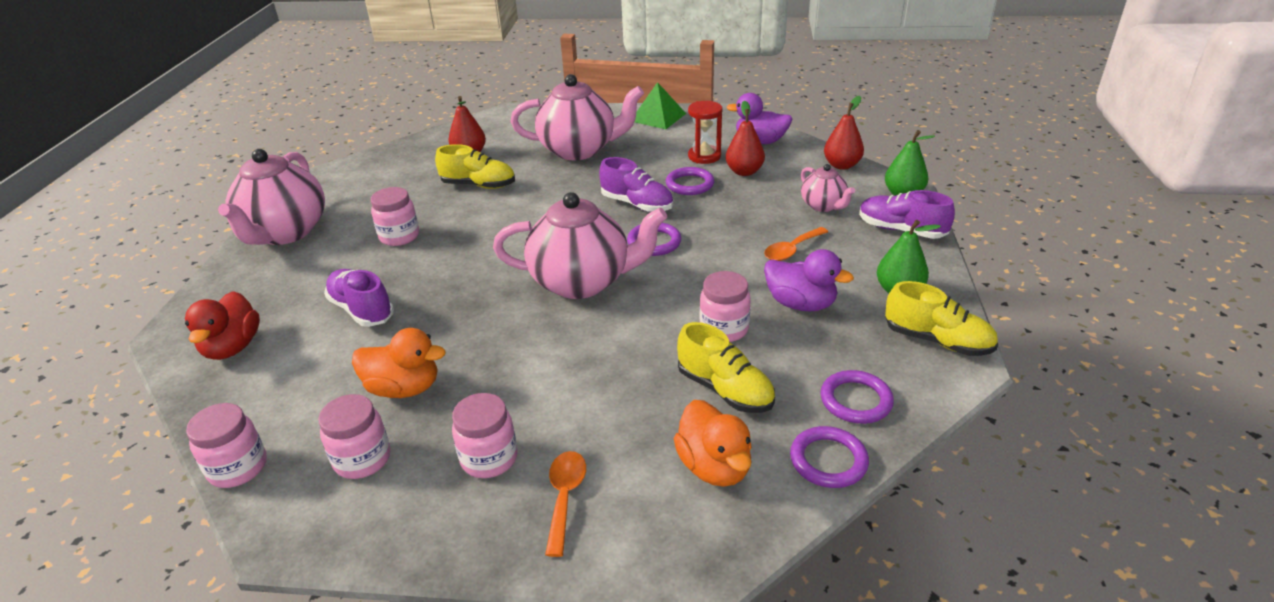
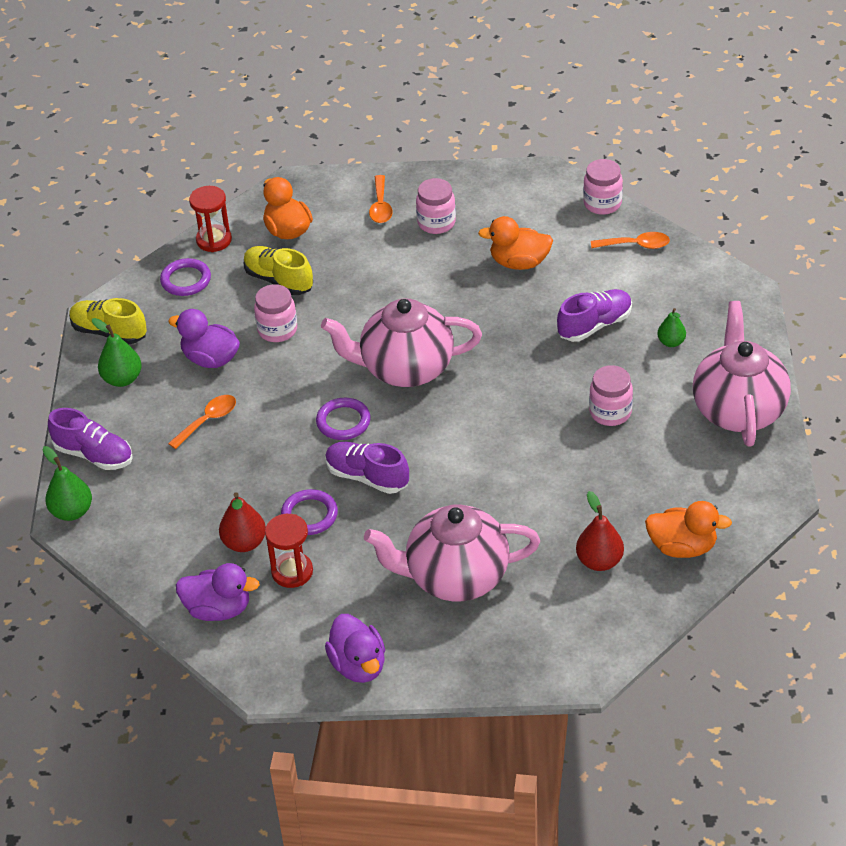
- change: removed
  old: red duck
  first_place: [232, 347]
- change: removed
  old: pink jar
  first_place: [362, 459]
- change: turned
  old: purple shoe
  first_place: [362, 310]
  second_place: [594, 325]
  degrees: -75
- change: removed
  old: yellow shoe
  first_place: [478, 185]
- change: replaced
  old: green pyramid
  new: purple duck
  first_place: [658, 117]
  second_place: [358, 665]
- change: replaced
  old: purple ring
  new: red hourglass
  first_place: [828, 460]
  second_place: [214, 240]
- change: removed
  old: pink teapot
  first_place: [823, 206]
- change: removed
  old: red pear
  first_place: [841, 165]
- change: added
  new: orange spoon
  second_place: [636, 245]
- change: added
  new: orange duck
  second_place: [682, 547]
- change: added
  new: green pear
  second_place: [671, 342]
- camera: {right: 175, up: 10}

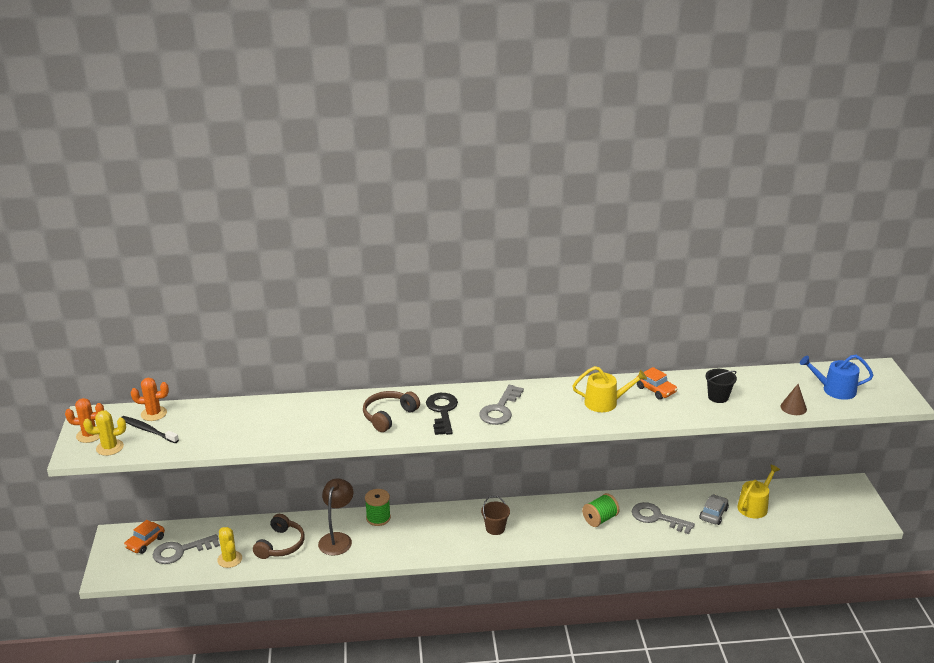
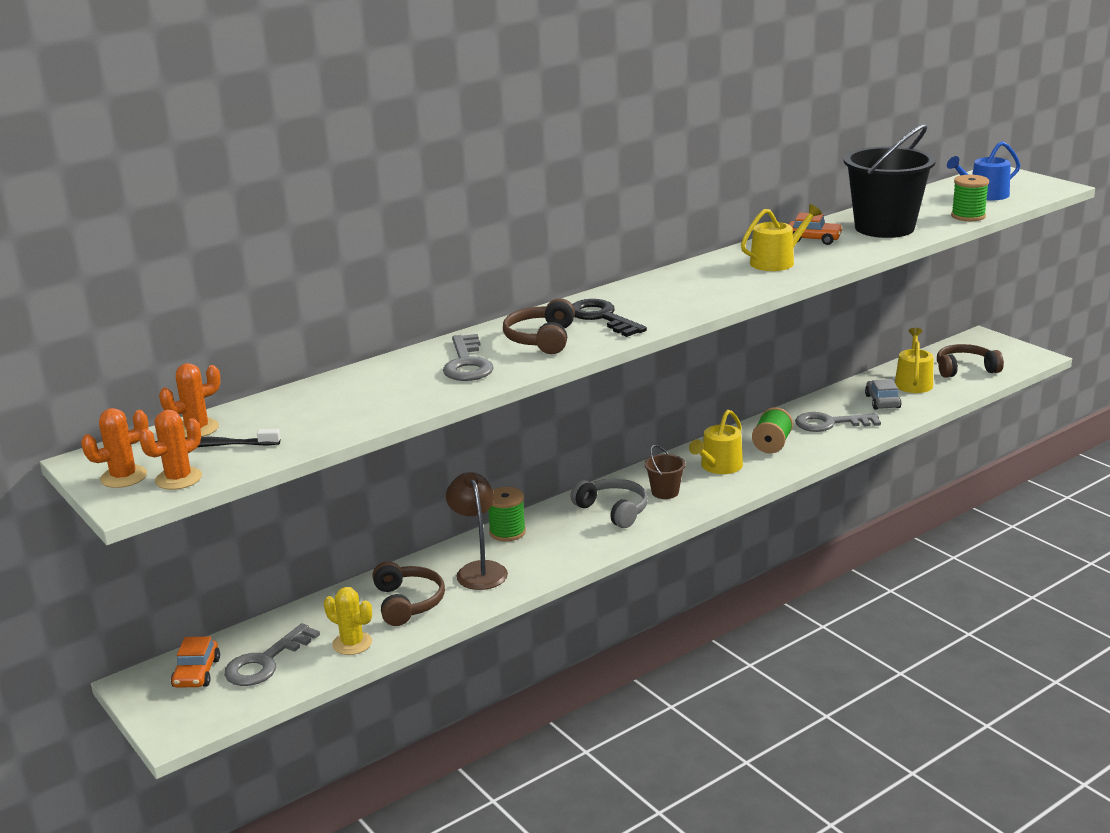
- change: recoloured
  old: yellow cactus
  new: orange cactus
  first_place: [110, 447]
  second_place: [178, 479]
- change: moved
  old: grey key
  first_place: [500, 409]
  second_place: [467, 364]
- change: resized
  old: black bucket
  first_place: [718, 397]
  second_place: [884, 228]
  factor: 2.25
- change: replaced
  old: brown cone
  new: green spool
  first_place: [793, 407]
  second_place: [968, 216]
- change: added
  new: grey headphones
  second_place: [613, 510]
- change: added
  new: yellow watering can
  second_place: [718, 466]
- change: added
  new: brown headphones
  second_place: [965, 369]
- camera: {right: -30, up: -5}

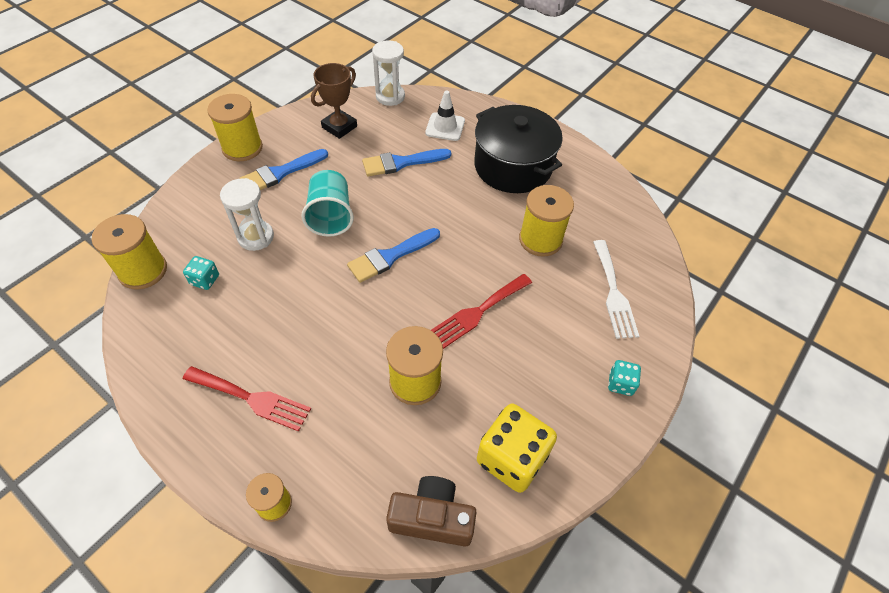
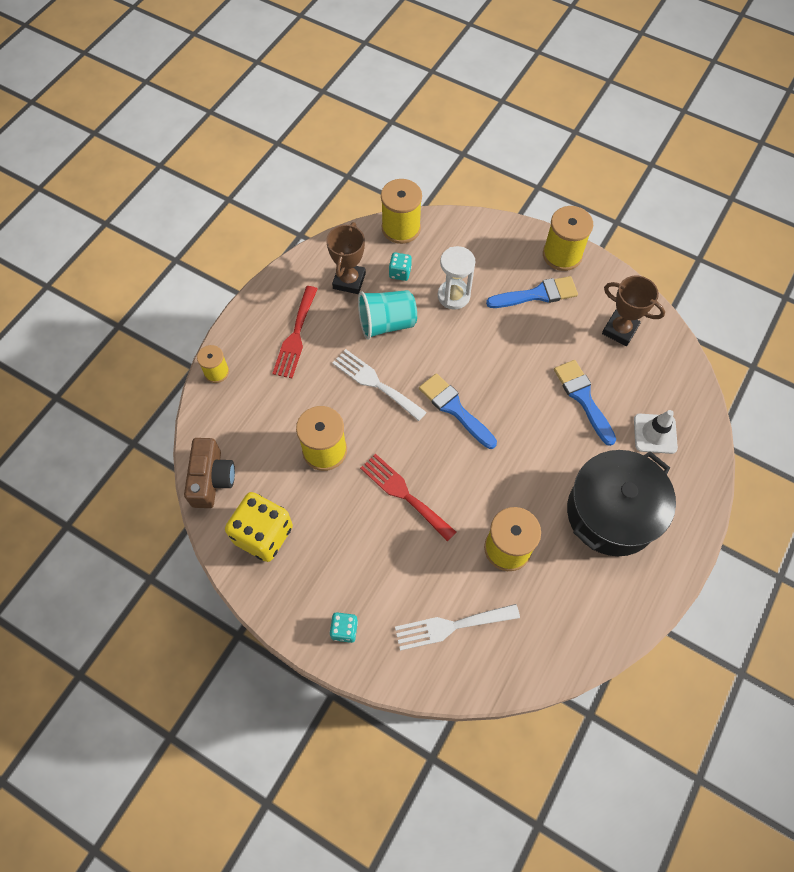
- change: turned
  old: blue brush
  first_place: [280, 173]
  second_place: [537, 294]
  degrees: 120
- change: moved
  old: turquoise cup
  first_place: [330, 216]
  second_place: [386, 323]
- change: removed
  old: white hourglass
  first_place: [390, 96]
- change: added
  new: brown trophy
  second_place: [349, 281]
- change: added
  new: white fork
  second_place: [375, 383]
- camera: {right: 85, up: 10}

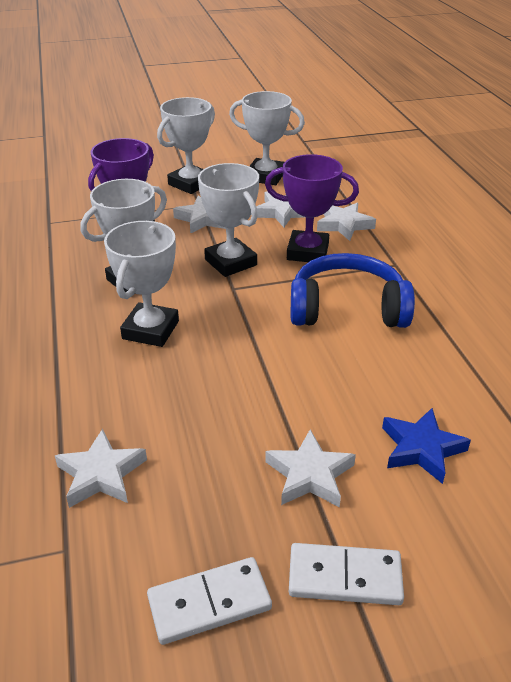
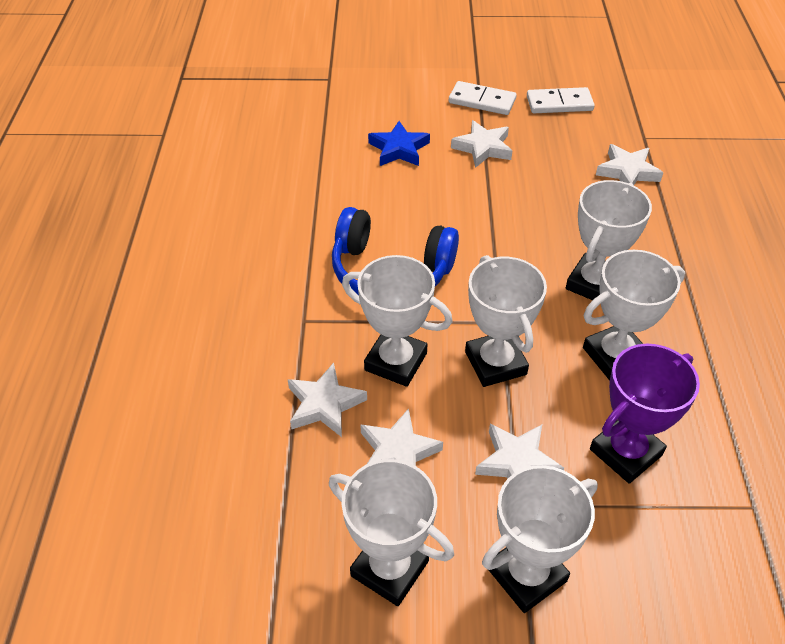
- change: recoloured
  old: purple trophy
  new: white trophy
  first_place: [307, 252]
  second_place: [396, 361]
- camera: {right: -165, up: 10}

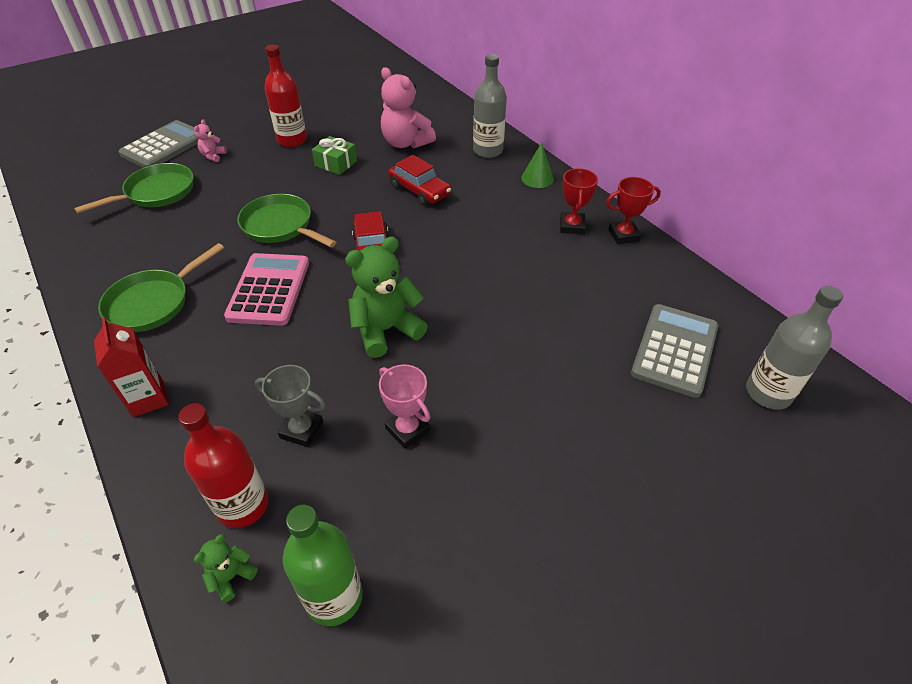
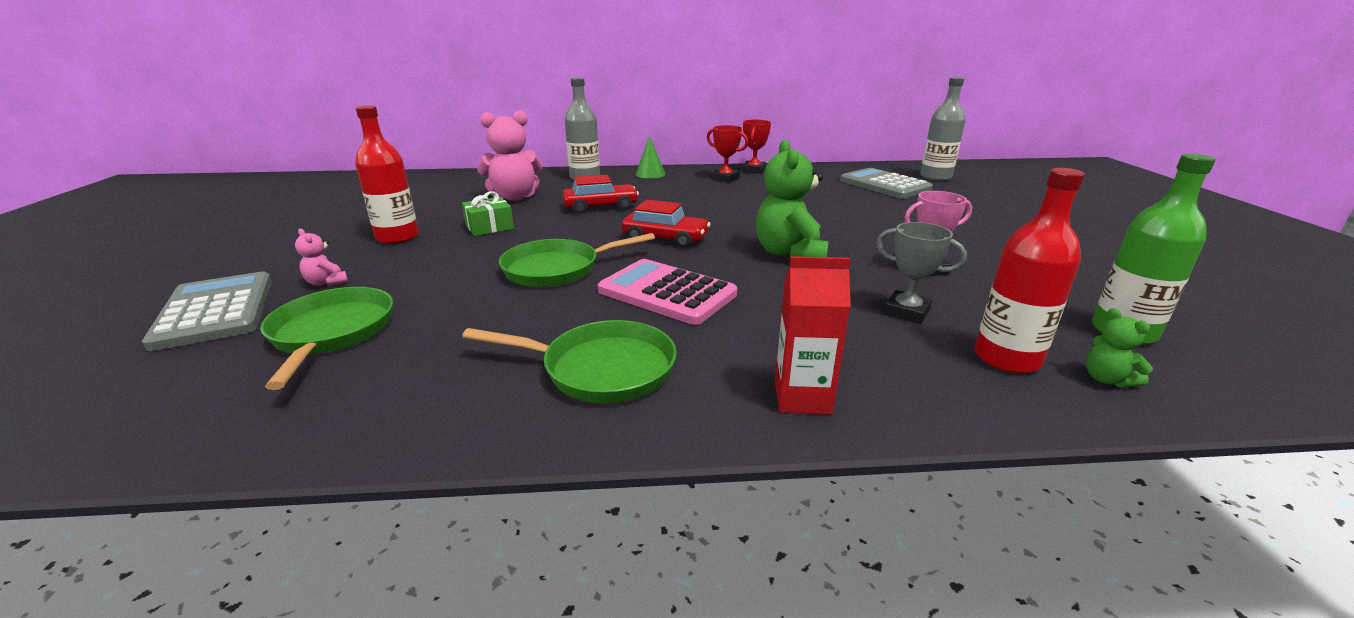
- change: turned
  old: green pan
  first_place: [153, 302]
  second_place: [601, 369]
  degrees: -60
- change: turned
  old: grey trophy
  first_place: [301, 430]
  second_place: [906, 312]
  degrees: 75
- camera: {right: -60, up: -20}

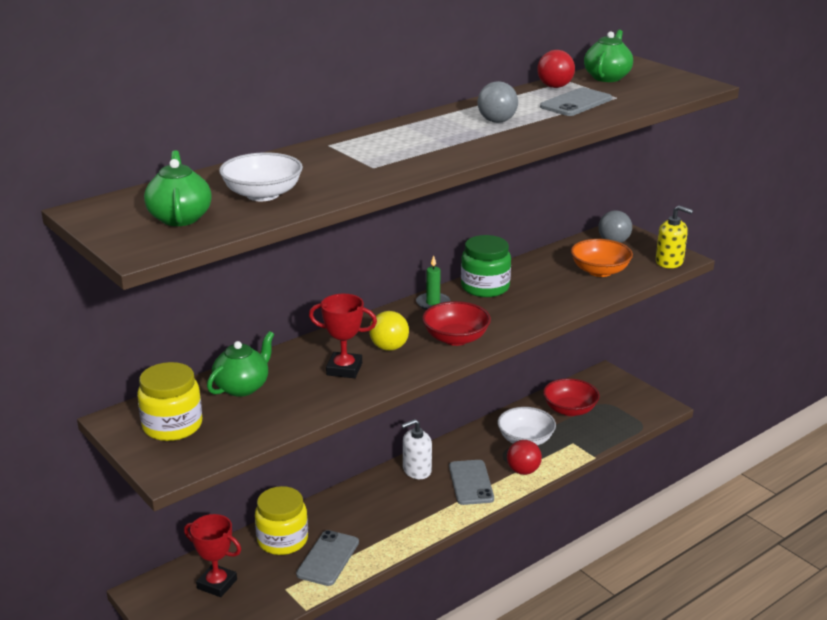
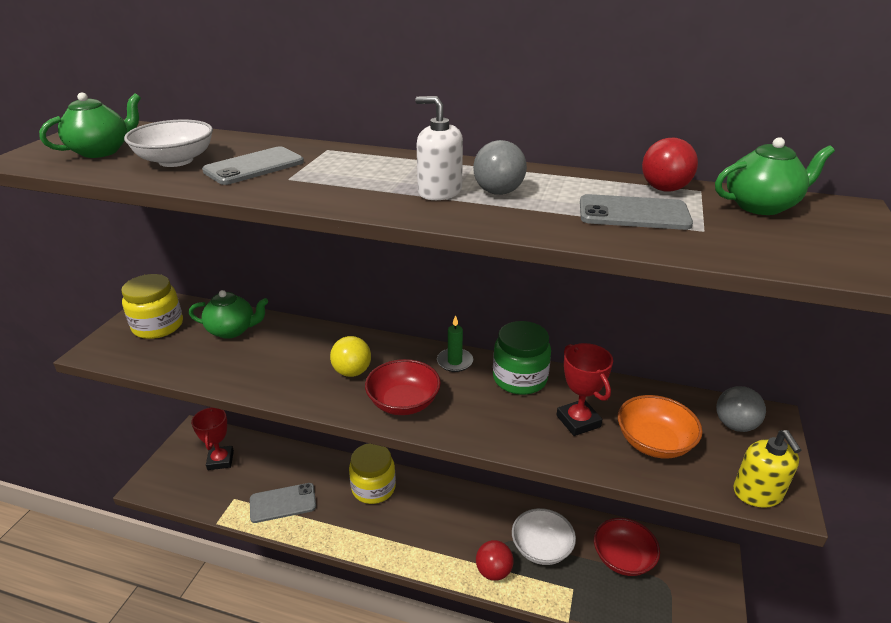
- change: moved
  old: yellow jar
  first_place: [282, 540]
  second_place: [373, 488]
- change: moved
  old: red trophy
  first_place: [344, 369]
  second_place: [578, 421]
- change: moved
  old: white soap dispenser
  first_place: [417, 470]
  second_place: [439, 192]
- change: moved
  old: grey phone
  first_place: [471, 482]
  second_place: [254, 166]
- camera: {right: 55, up: 5}

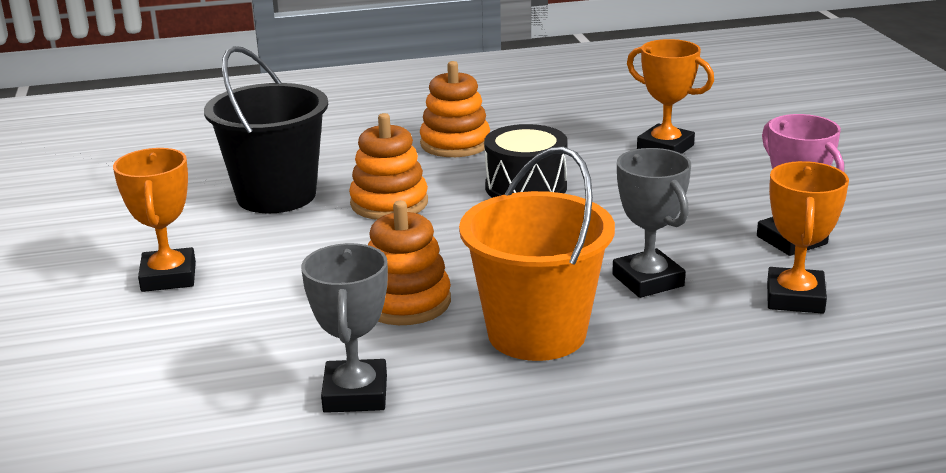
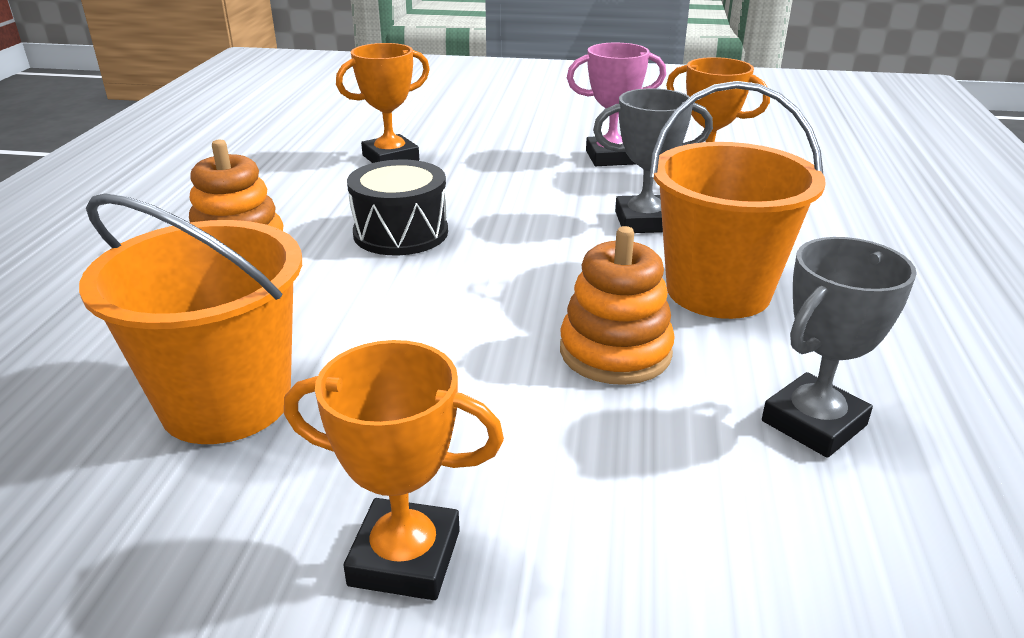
- change: recoloured
  old: black bucket
  new: orange bucket
  first_place: [276, 196]
  second_place: [226, 402]
- change: turned
  old: grey trophy
  first_place: [355, 394]
  second_place: [813, 423]
  degrees: -60
- change: removed
  old: orange stacking toy
  first_place: [389, 203]
- camera: {right: -70, up: 5}

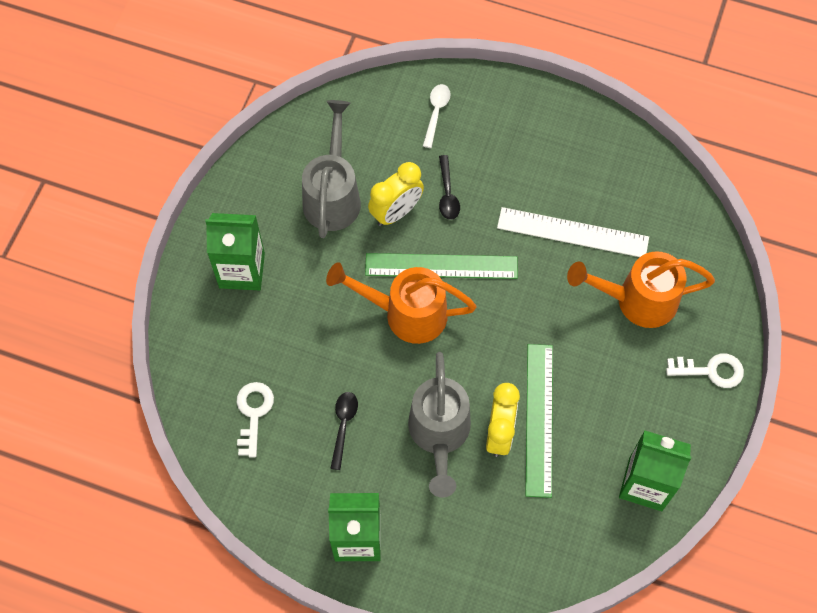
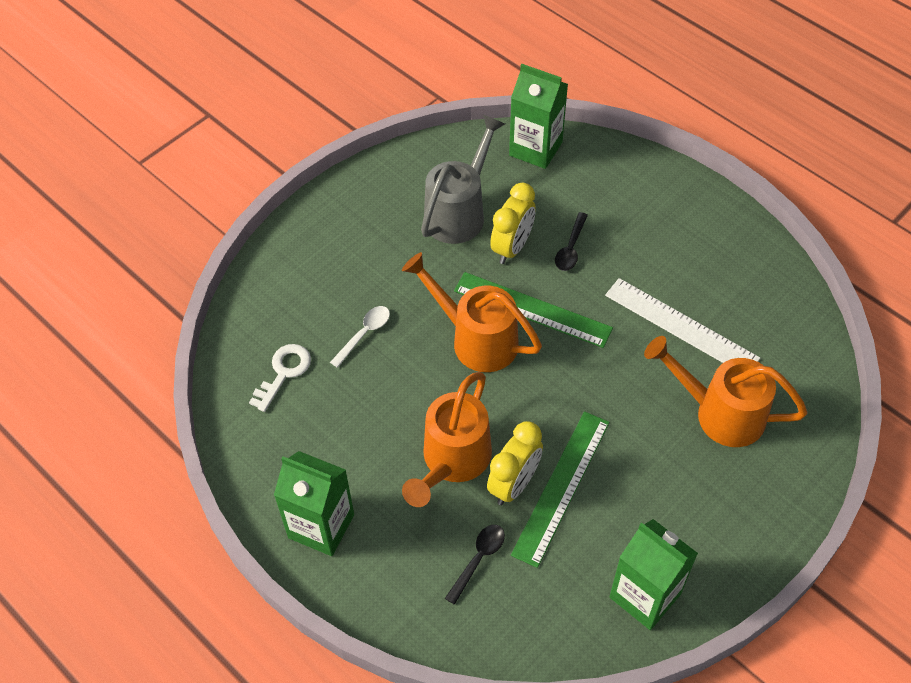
- change: moved
  old: green carton
  first_place: [242, 270]
  second_place: [535, 149]
- change: moved
  old: black spoon
  first_place: [343, 426]
  second_place: [478, 559]
- change: turned
  old: yellow clock
  first_place: [396, 212]
  second_place: [512, 247]
  degrees: -45
- change: recoloured
  old: grey watering can
  new: orange watering can
  first_place: [439, 434]
  second_place: [452, 461]
- change: moved
  old: white spoon
  first_place: [436, 113]
  second_place: [364, 334]
- change: removed
  old: white key
  first_place: [711, 370]
- camera: {right: 25, up: -10}

